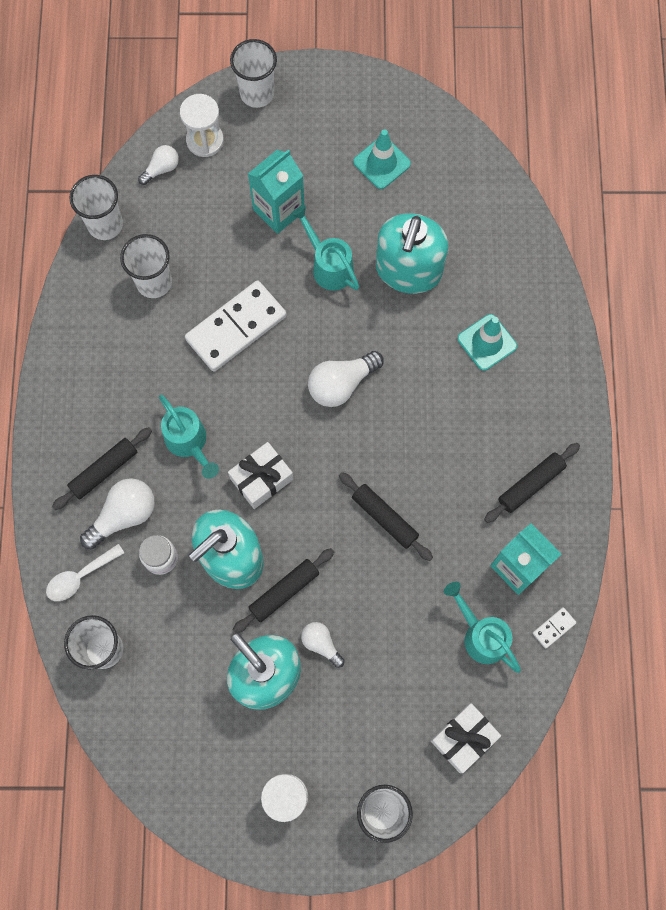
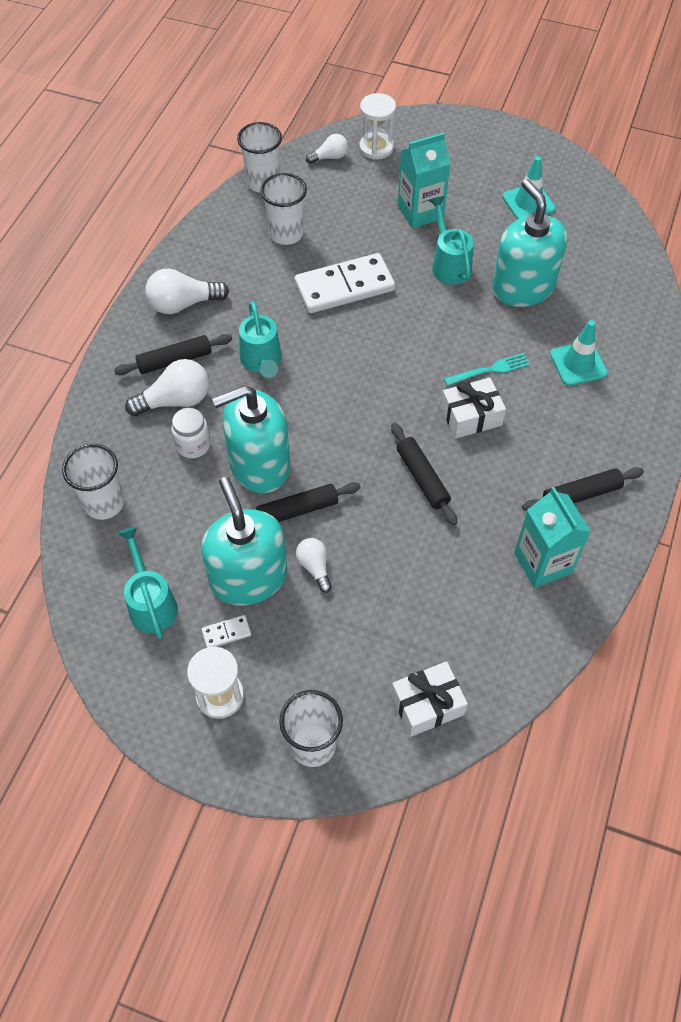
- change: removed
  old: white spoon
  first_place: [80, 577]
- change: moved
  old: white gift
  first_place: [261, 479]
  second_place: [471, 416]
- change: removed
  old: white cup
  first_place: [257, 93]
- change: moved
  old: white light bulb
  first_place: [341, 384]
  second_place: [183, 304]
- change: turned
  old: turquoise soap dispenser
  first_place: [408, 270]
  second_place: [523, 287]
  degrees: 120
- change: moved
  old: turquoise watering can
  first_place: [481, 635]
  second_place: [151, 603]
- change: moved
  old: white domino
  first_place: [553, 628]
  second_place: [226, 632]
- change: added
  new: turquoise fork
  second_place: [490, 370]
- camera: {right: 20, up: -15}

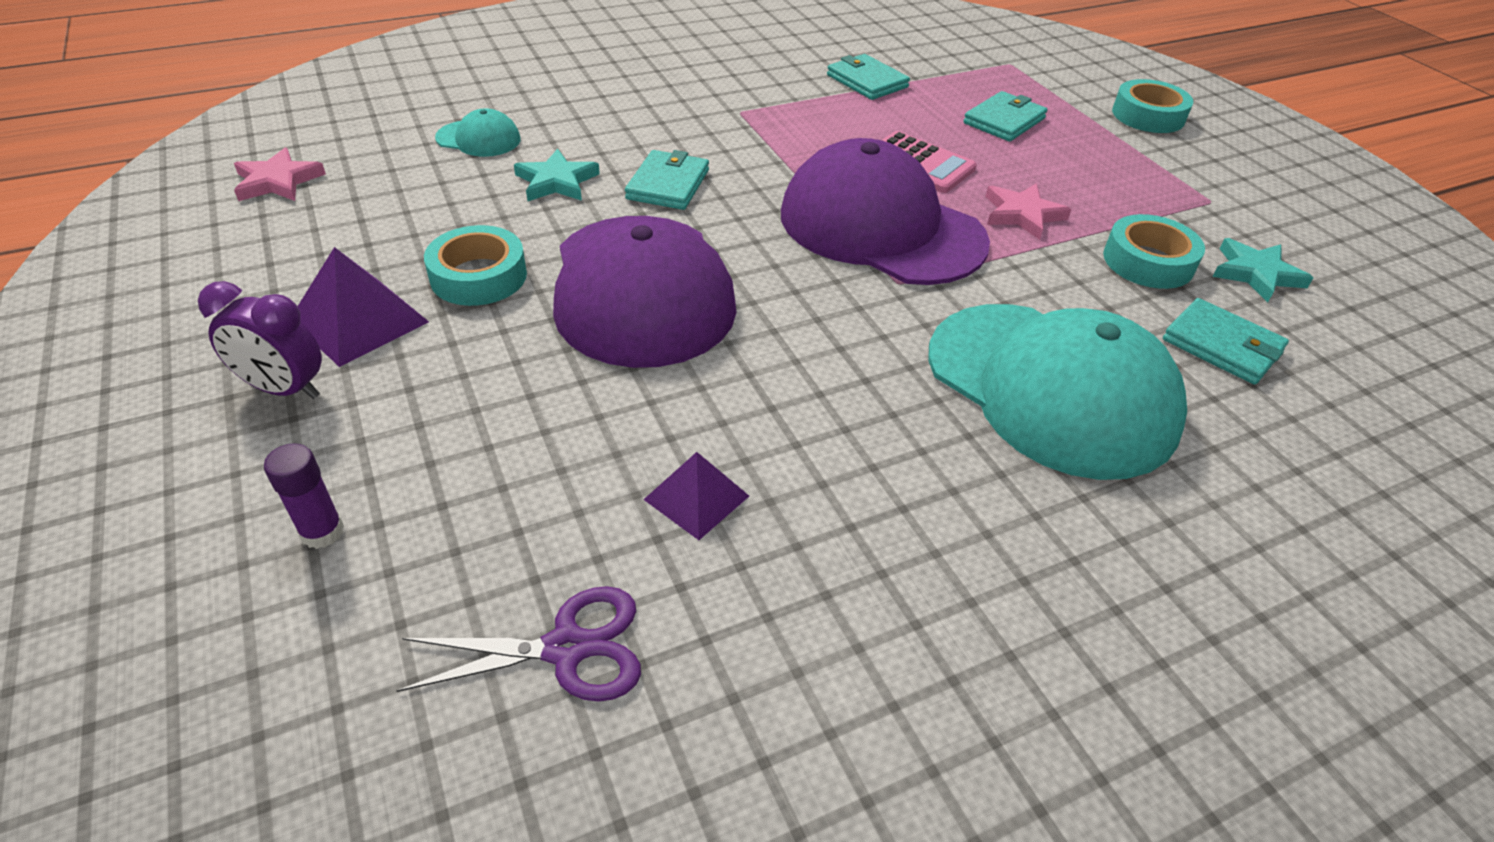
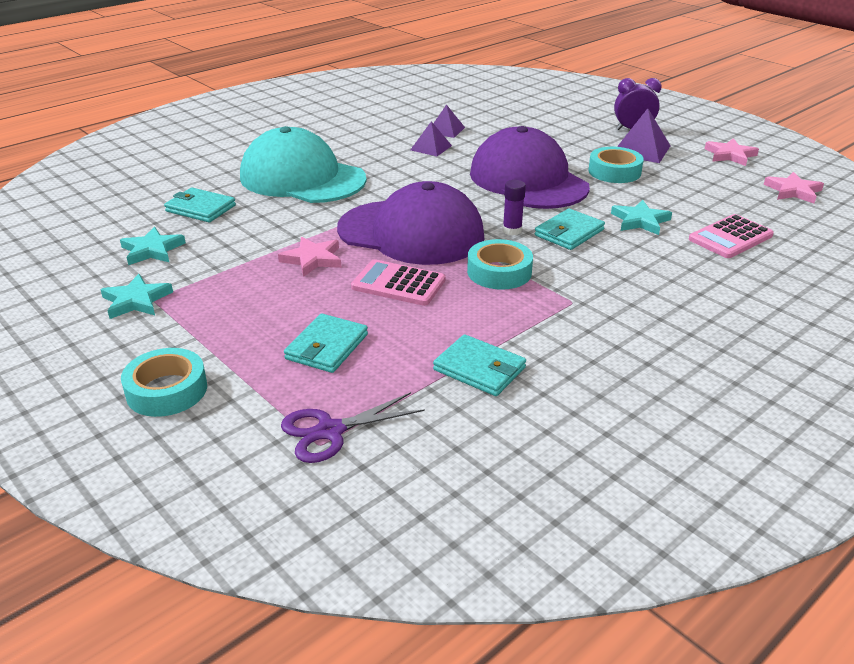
- change: moved
  old: purple glue stick
  first_place: [322, 532]
  second_place: [512, 230]
- change: moved
  old: purple scissors
  first_place: [566, 648]
  second_place: [330, 431]
- change: replaced
  old: turquoise cap
  new: pink calculator
  first_place: [479, 139]
  second_place: [730, 237]
- change: turned
  old: turquoise wallet
  first_place: [668, 184]
  second_place: [569, 232]
  degrees: 45
- change: moved
  old: turquoise tape
  first_place: [1148, 261]
  second_place: [499, 272]
- change: added
  new: turquoise star
  second_place: [136, 300]
- change: added
  new: purple pyramid
  second_place: [431, 148]
- change: added
  new: pink star
  second_place: [730, 155]
- camera: {right: 165, up: -10}

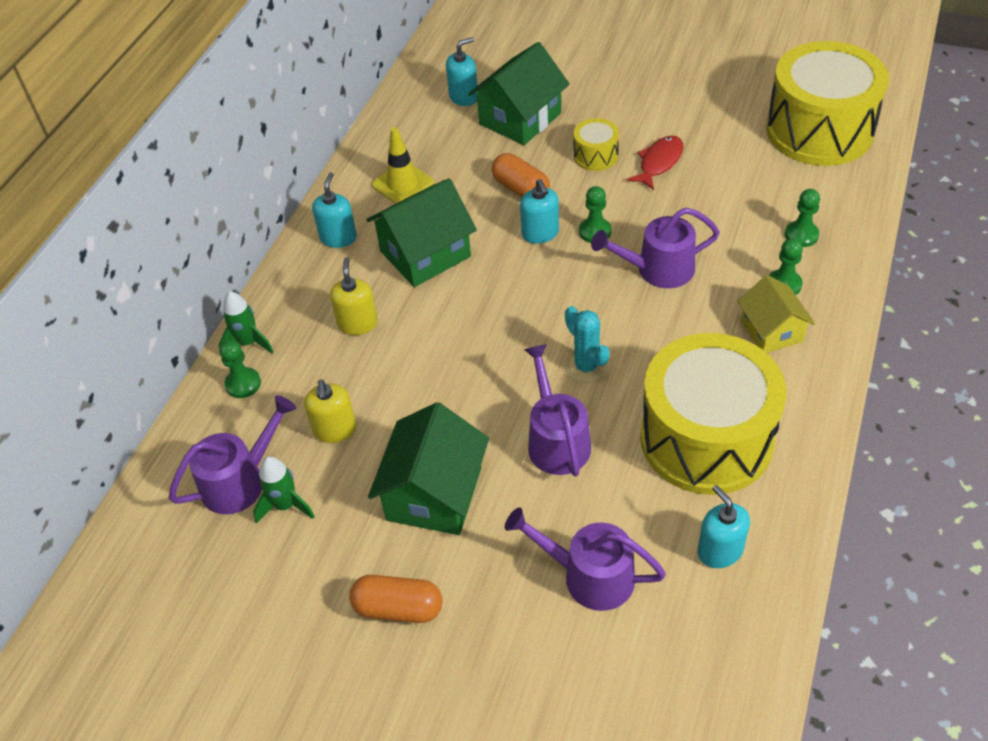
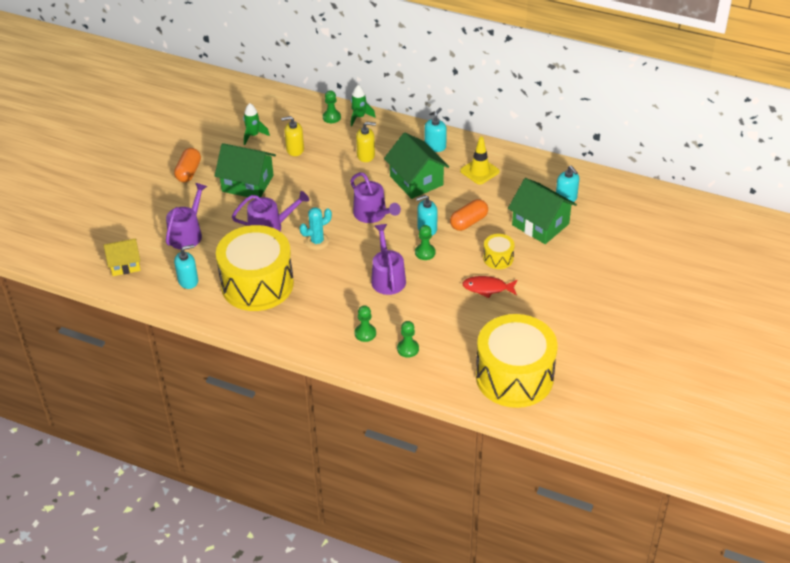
- change: moved
  old: purple watering can
  first_place: [240, 481]
  second_place: [372, 214]
- change: turned
  old: turquoise soap dispenser
  first_place: [338, 238]
  second_place: [435, 146]
  degrees: -75
- change: turned
  old: red fish
  first_place: [659, 163]
  second_place: [487, 288]
  degrees: 150
- change: moved
  old: yellow house
  first_place: [771, 331]
  second_place: [125, 264]
- camera: {right: 90, up: -5}

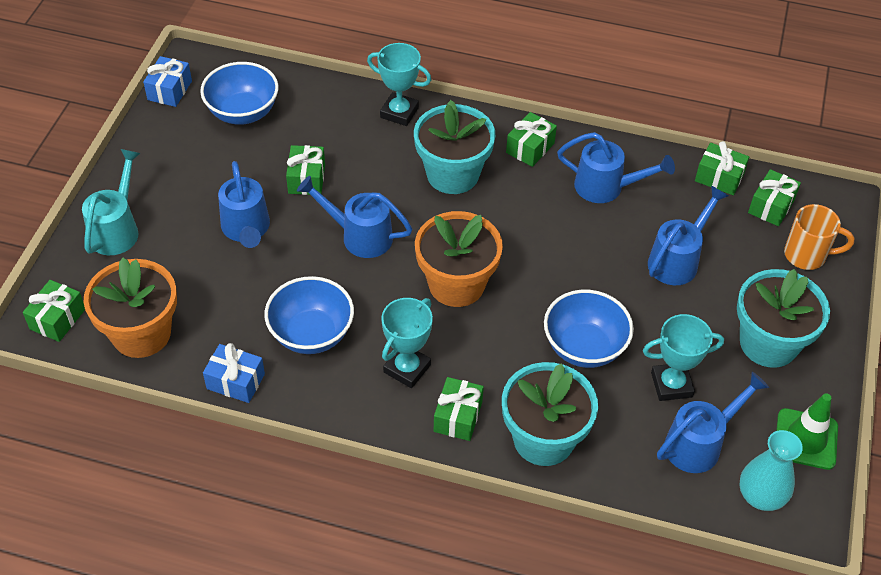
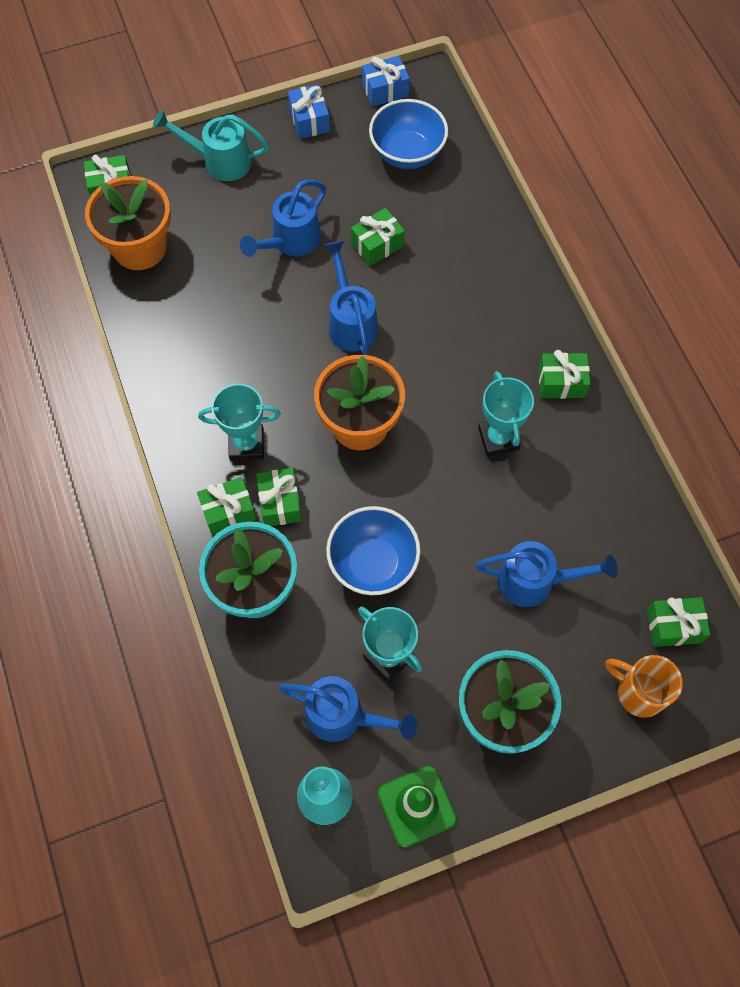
- change: turned
  old: turquoise watering can
  first_place: [117, 229]
  second_place: [220, 161]
  degrees: -150
- change: moved
  old: blue gift
  first_place: [235, 381]
  second_place: [309, 120]
- change: removed
  old: blue bowl
  first_place: [311, 334]
- change: moved
  old: turquoise trophy
  first_place: [399, 112]
  second_place: [498, 438]
- change: removed
  old: turquoise flower pot
  first_place: [452, 174]
- change: removed
  old: blue watering can
  first_place: [606, 187]
- change: moved
  old: green gift
  first_place: [719, 177]
  second_place: [280, 503]
- change: turned
  old: orange mug
  first_place: [807, 255]
  second_place: [638, 692]
  degrees: 150
- camera: {right: 55, up: 15}

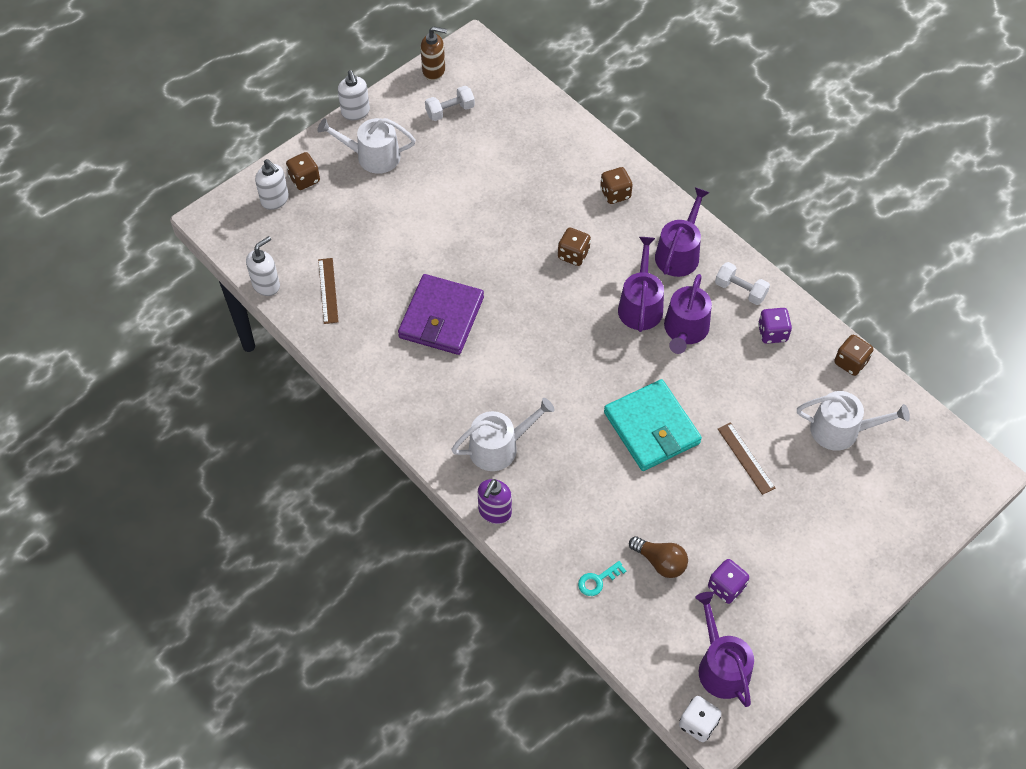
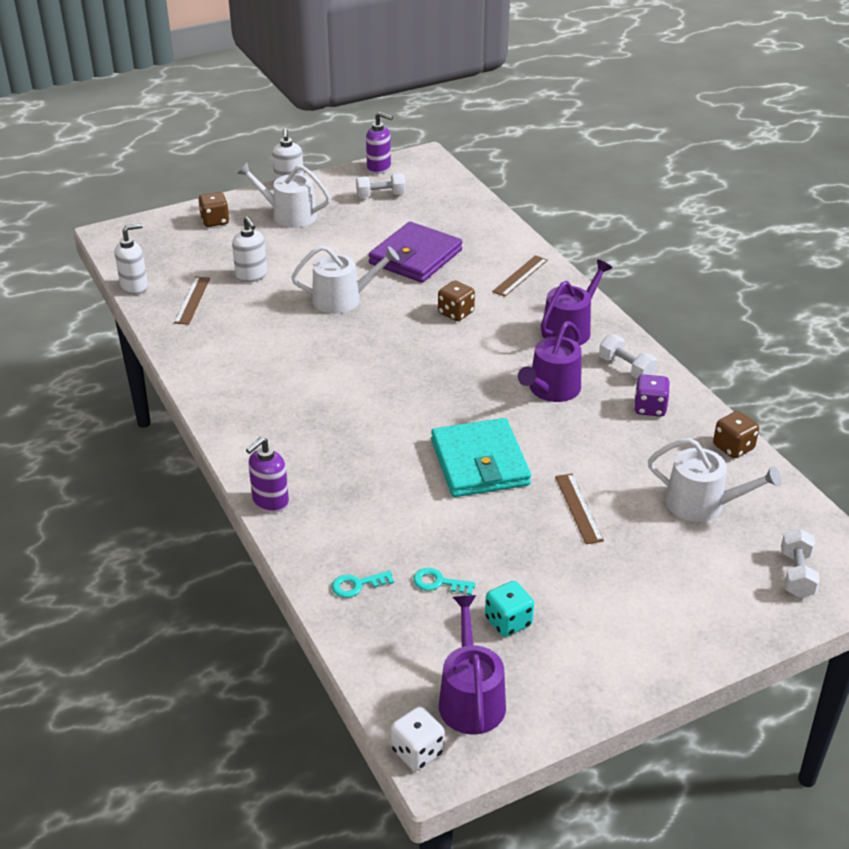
- change: moved
  old: white soap dispenser
  first_place: [275, 200]
  second_place: [251, 276]
- change: moved
  old: purple wallet
  first_place: [441, 317]
  second_place: [415, 257]
- change: recoloured
  old: brown soap dispenser
  new: purple soap dispenser
  first_place: [434, 71]
  second_place: [379, 168]
- change: moved
  old: white watering can
  first_place: [499, 447]
  second_place: [343, 299]
- change: replaced
  old: brown dice
  new: brown ruler
  first_place: [615, 194]
  second_place: [520, 276]
- change: removed
  old: purple watering can
  first_place: [640, 305]
- change: replaced
  old: brown light bulb
  new: turquoise key
  first_place: [660, 562]
  second_place: [438, 582]
- change: recoloured
  old: purple dice
  new: turquoise dice
  first_place: [726, 587]
  second_place: [508, 622]
- change: added
  new: white dumbbell
  second_place: [796, 574]
- camera: {right: 15, up: -20}

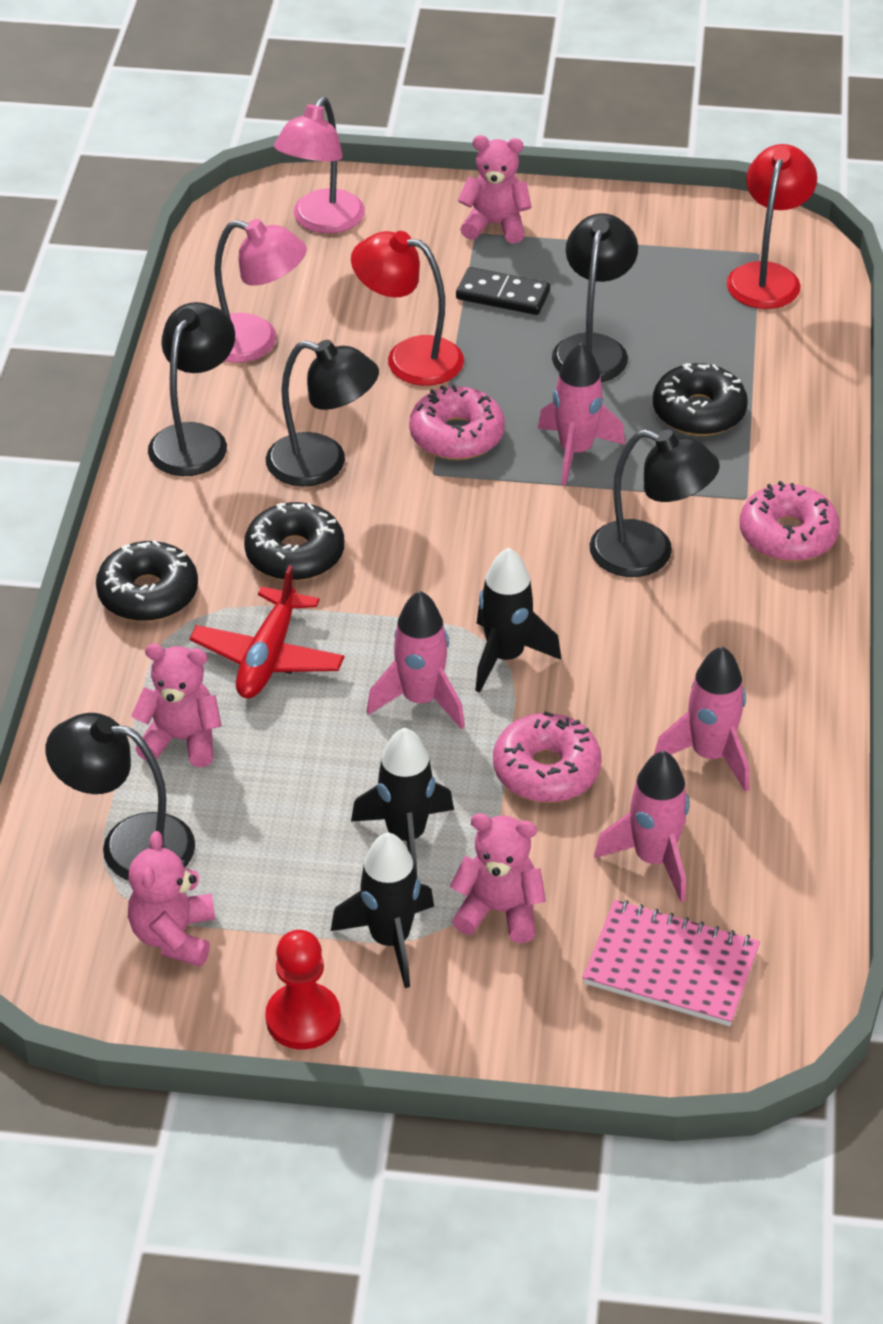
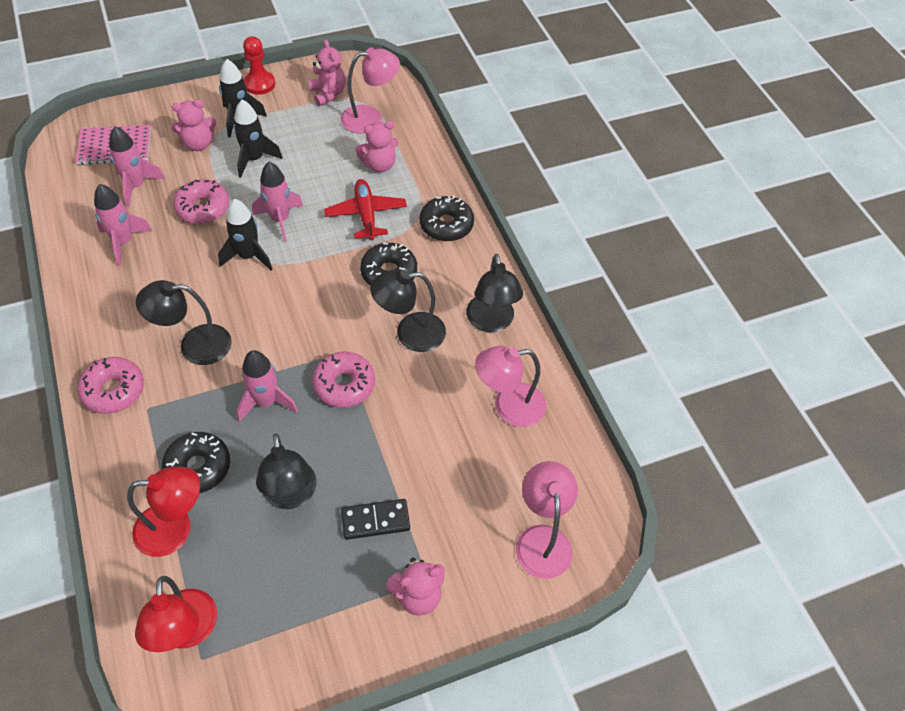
- change: recoloured
  old: black lamp
  new: pink lamp
  first_place: [129, 845]
  second_place: [370, 118]
- change: moved
  old: red lamp
  first_place: [409, 357]
  second_place: [175, 529]
- camera: {right: 150, up: 10}

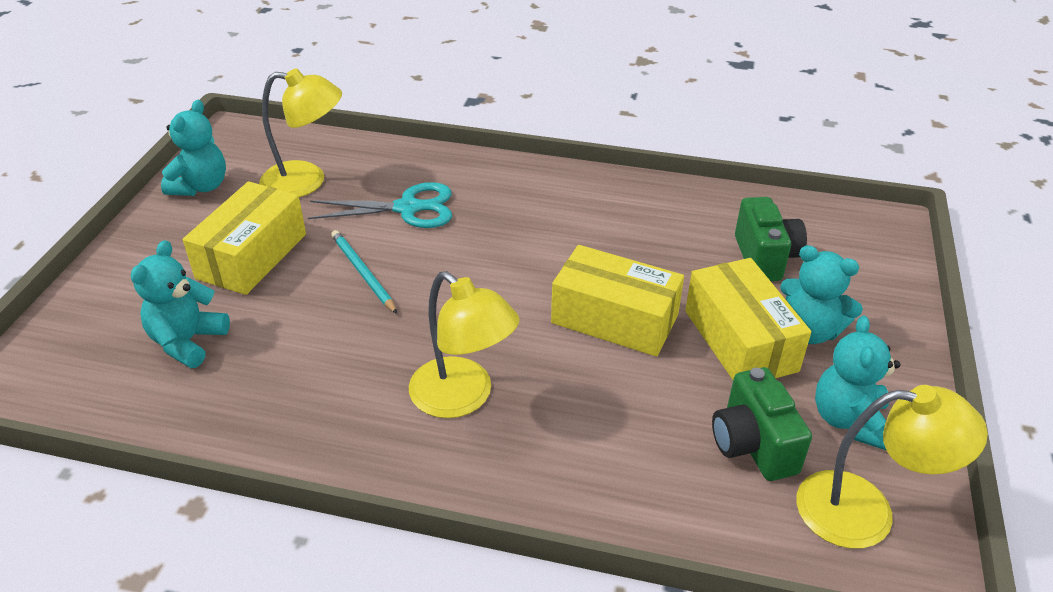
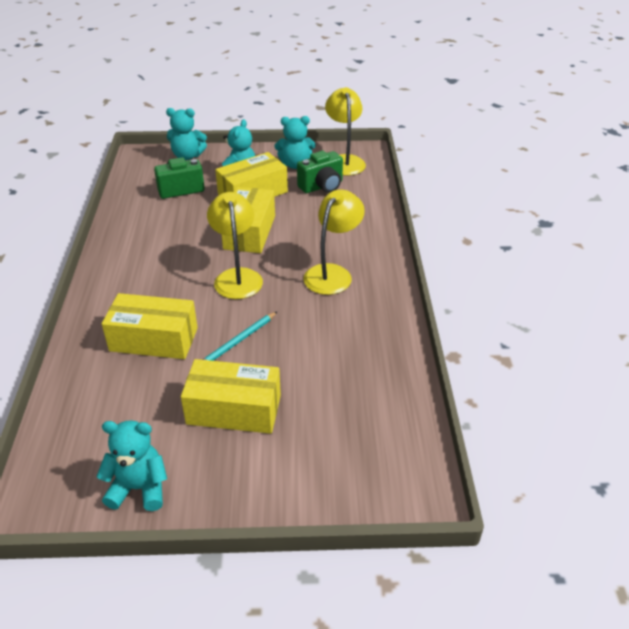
- change: moved
  old: turquoise teddy bear
  first_place: [187, 342]
  second_place: [187, 156]
- change: moved
  old: yellow lamp
  first_place: [306, 181]
  second_place: [237, 277]
- change: replaced
  old: turquoise scissors
  new: yellow box
  first_place: [407, 208]
  second_place: [154, 339]
- camera: {right: -105, up: 0}

